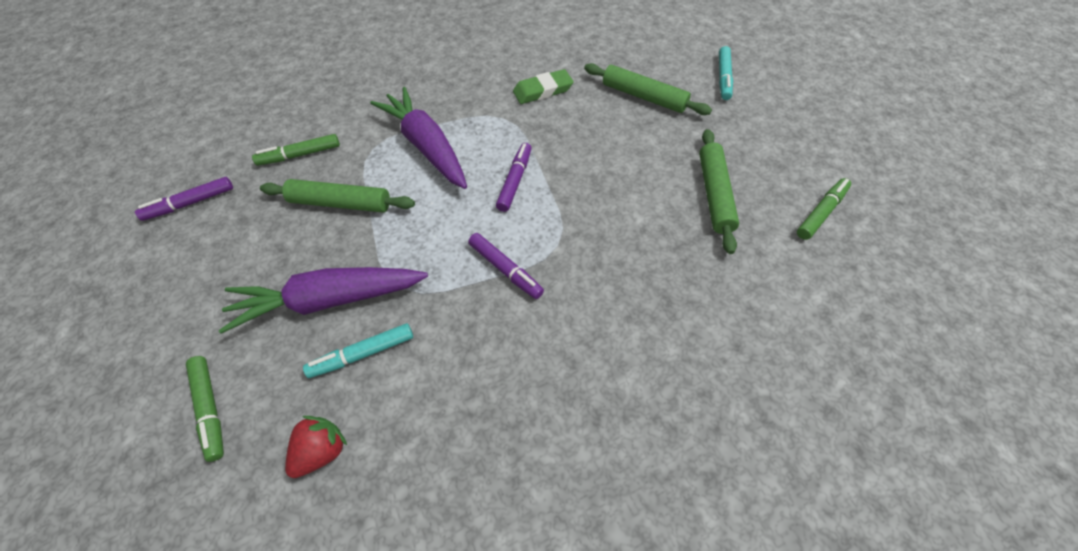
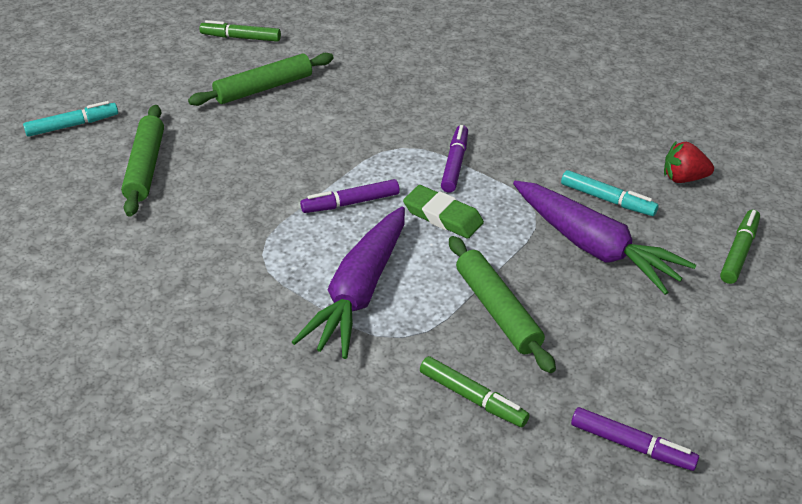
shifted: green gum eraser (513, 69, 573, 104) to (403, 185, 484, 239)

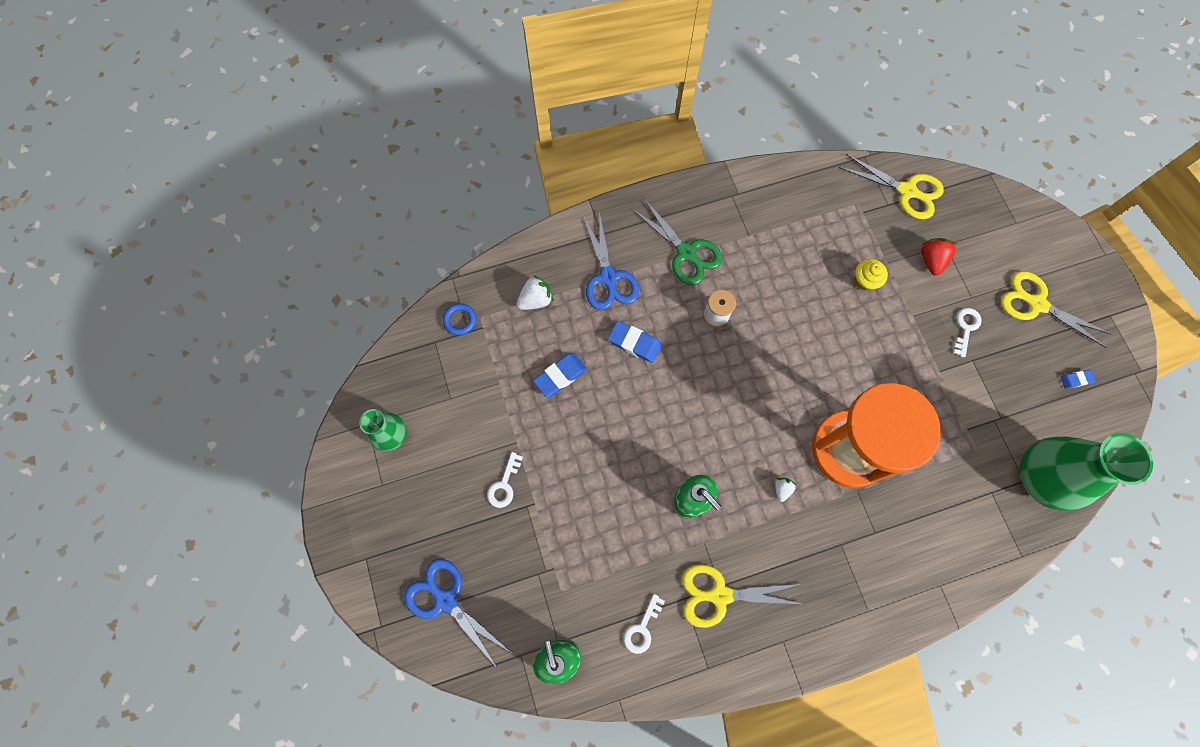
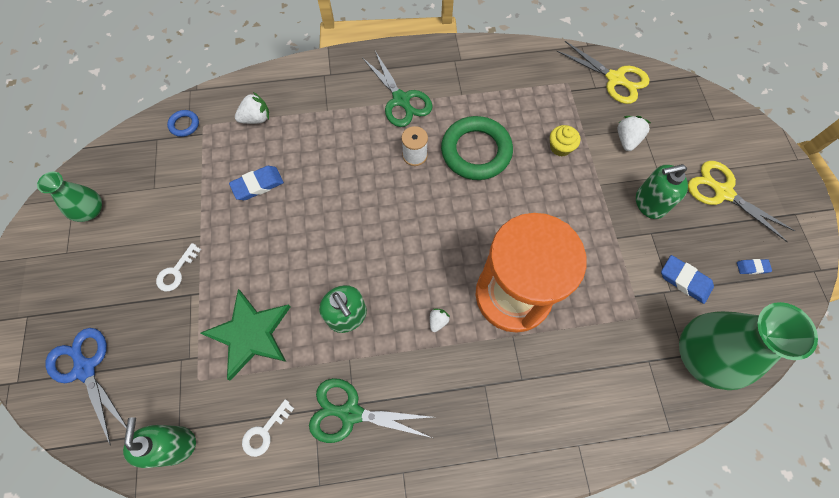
gone: cobalt shears (583, 212, 639, 310)
new: green star shape (200, 289, 291, 381); green ring (441, 116, 513, 180)
shifted: cobalt gum eraser (608, 321, 662, 363) to (661, 255, 714, 304)
swapped: white key (953, 308, 982, 357) to green soap pump (636, 164, 688, 219)
repainted: yellow shears (682, 564, 801, 628) to green shears (309, 378, 432, 443); crimson toy strawberry (921, 238, 957, 275) to white toy strawberry (618, 116, 651, 151)

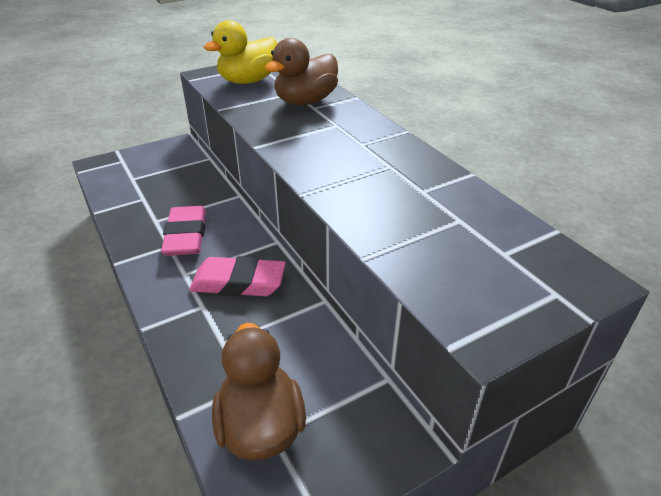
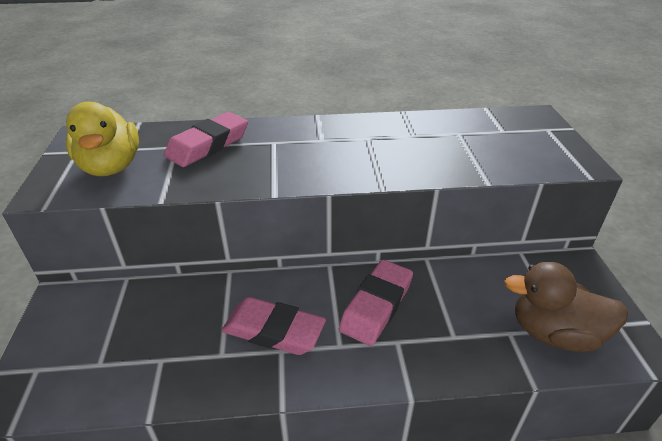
swapped: dark brown rubber duck (265, 38, 338, 105) to rose-pink gum eraser (164, 112, 248, 167)

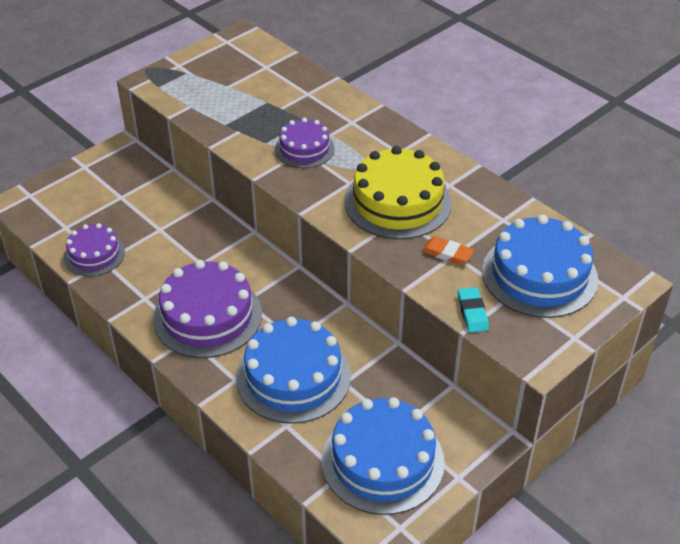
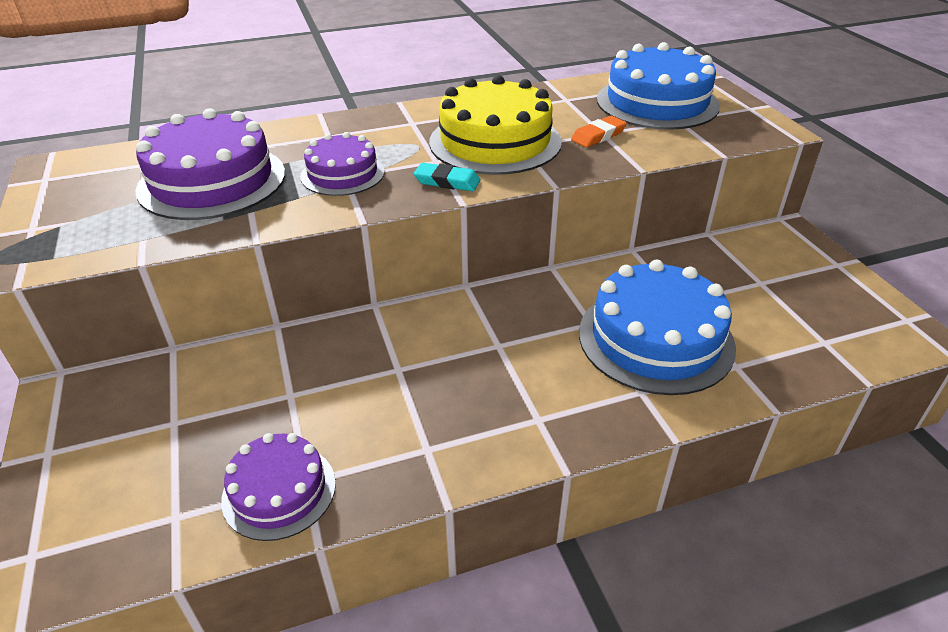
gone: cobalt cake (322, 397, 445, 515)
shifted: violet cake (153, 260, 262, 358) to (135, 108, 285, 220); teal gum eraser (458, 287, 489, 333) to (414, 163, 481, 191)

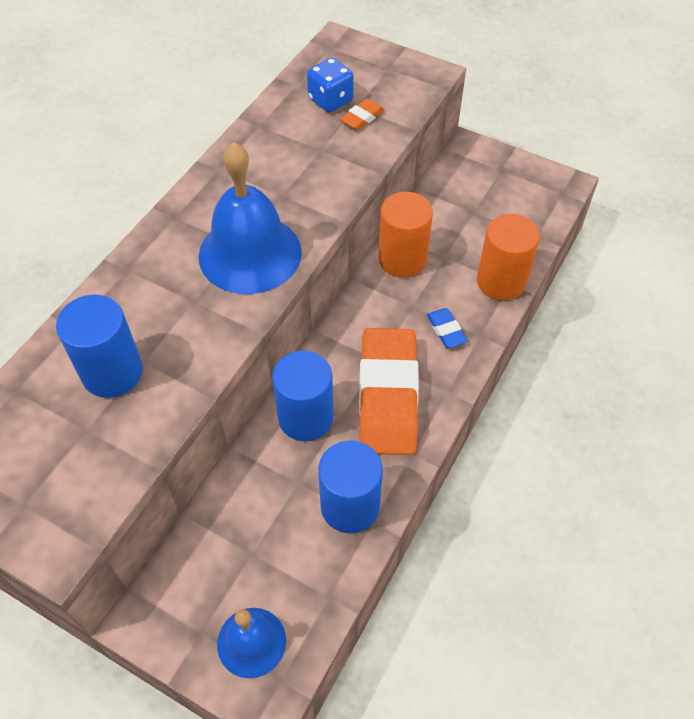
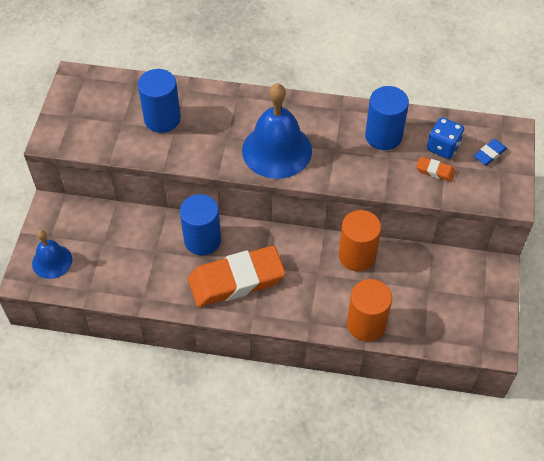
shifted: cobalt cylinder shape (318, 441, 383, 533) to (365, 86, 409, 150); cobalt gum eraser (427, 308, 468, 348) to (474, 139, 507, 165)

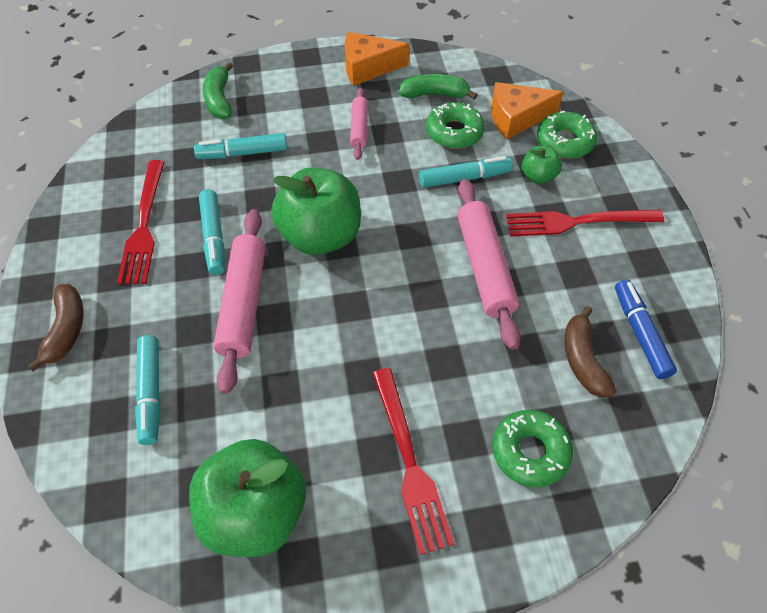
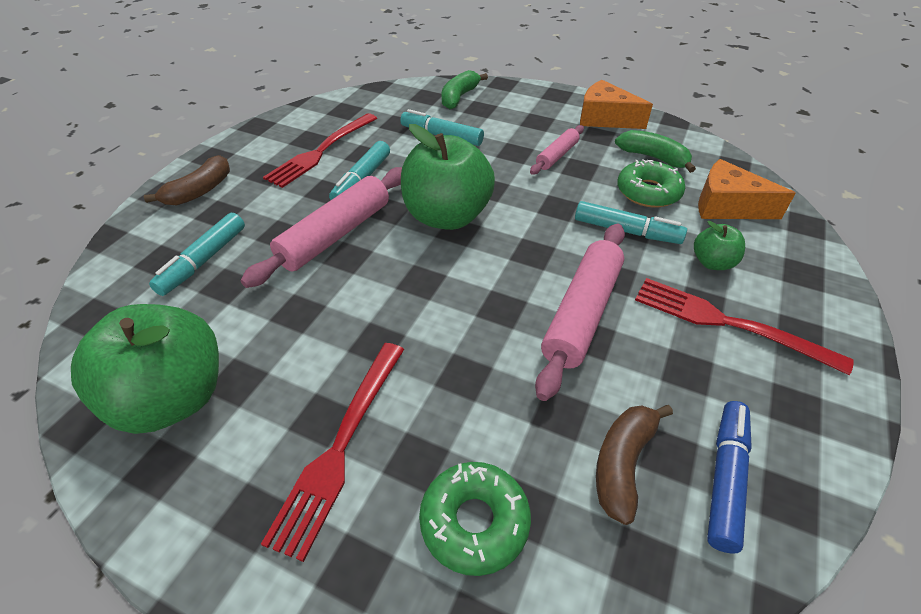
gone: green doughnut (537, 111, 597, 159)

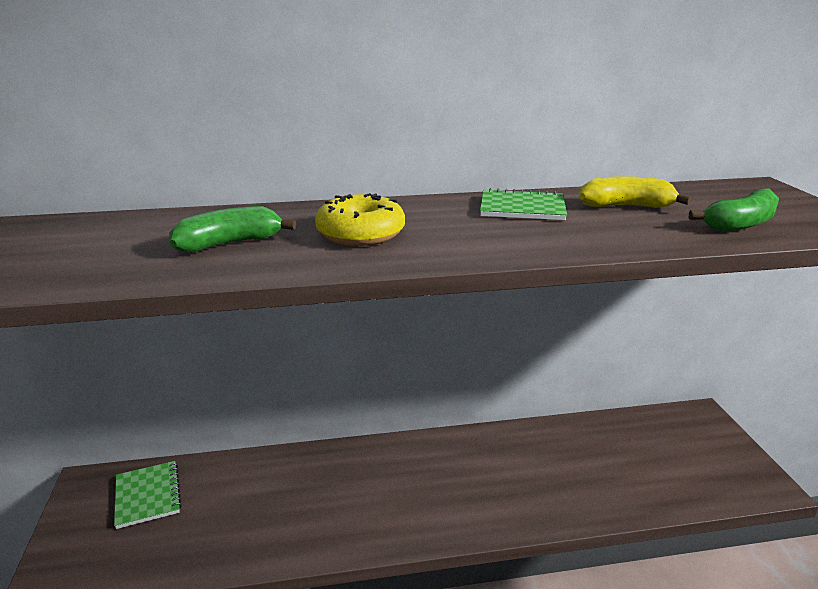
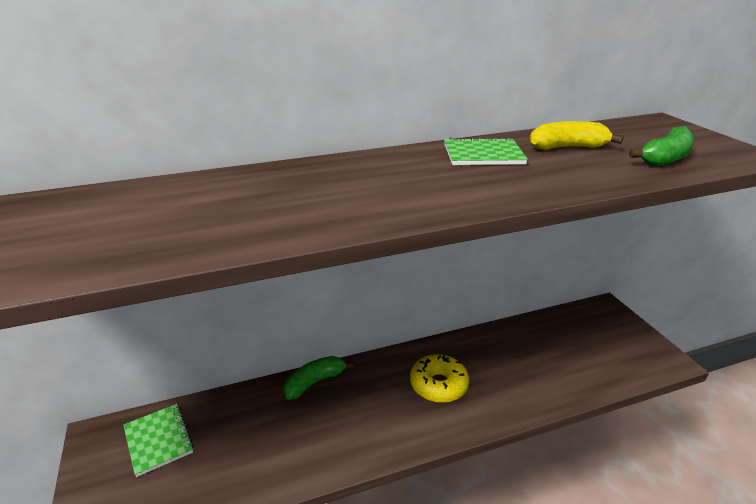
shifted: green banana fruit (169, 206, 296, 252) to (283, 356, 354, 400); yellow doughnut (315, 193, 405, 246) to (410, 354, 469, 403)

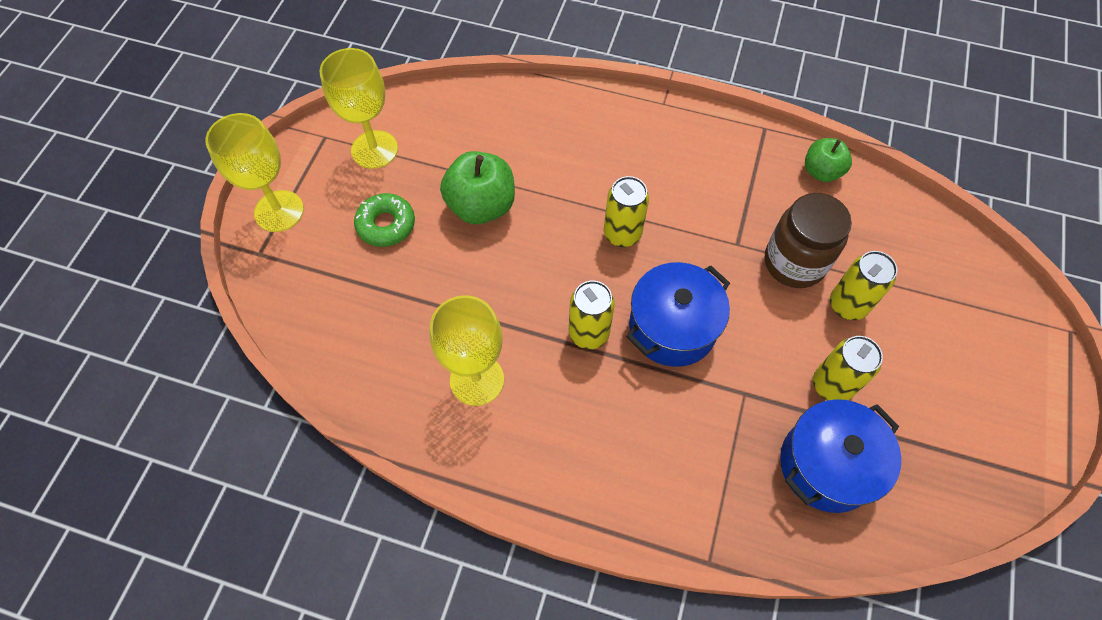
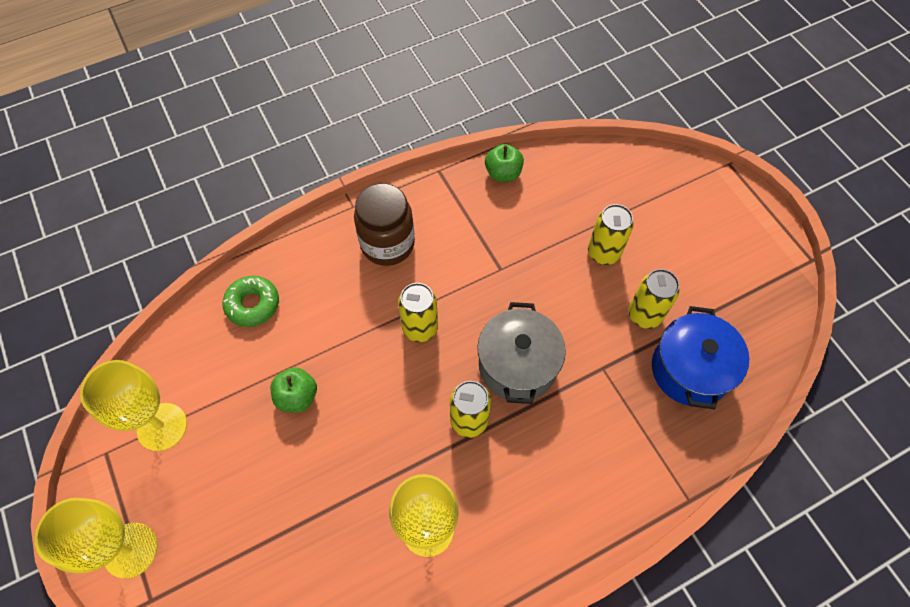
shifted: green doughnut (354, 193, 415, 247) to (223, 276, 279, 327); dark brown jar (765, 193, 852, 288) to (354, 183, 415, 266)
repainted: cobalt cooking pot (626, 262, 730, 367) to grey cooking pot (477, 302, 566, 404)
scaled: green toy apple (440, 151, 515, 224) = (271, 367, 317, 413) x0.63

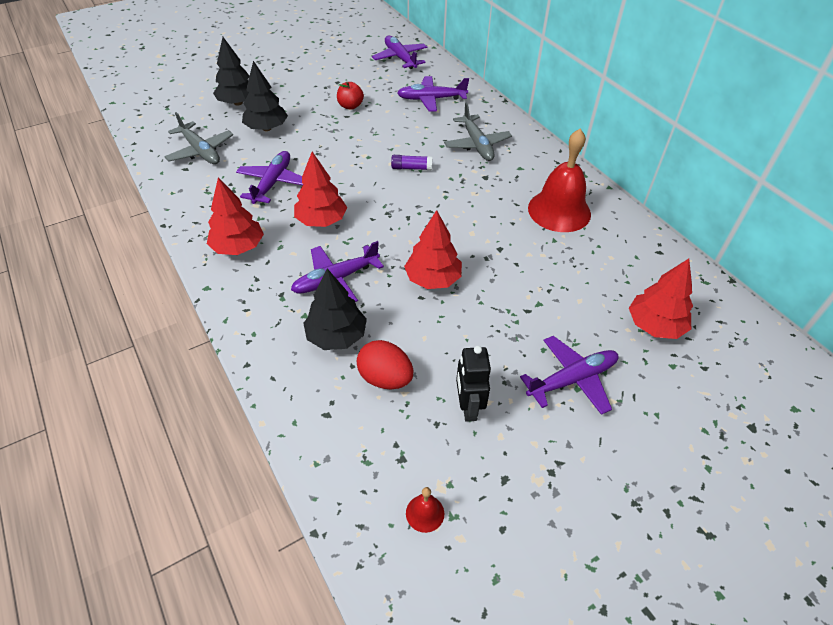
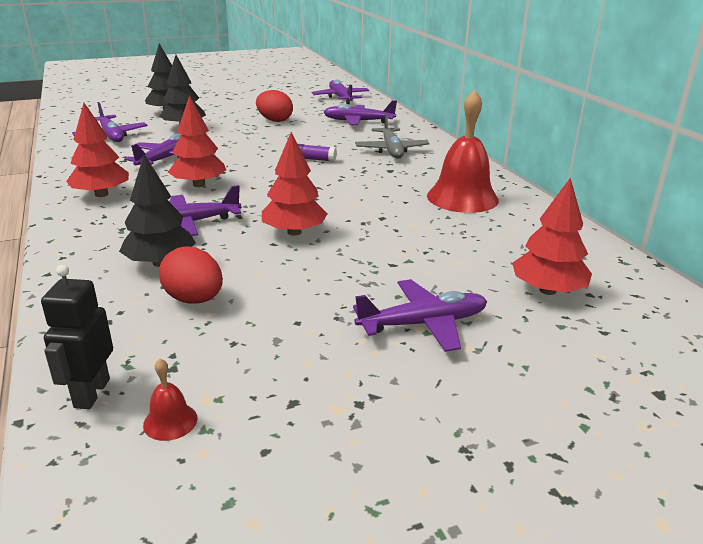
shifted: jet-black toy robot (456, 346, 491, 422) to (41, 265, 113, 409)
swapped: crimson toy apple (337, 82, 364, 110) to crimson egg (256, 90, 293, 122)
repainted: grey toy plane (164, 112, 233, 164) to violet toy plane (72, 102, 147, 142)

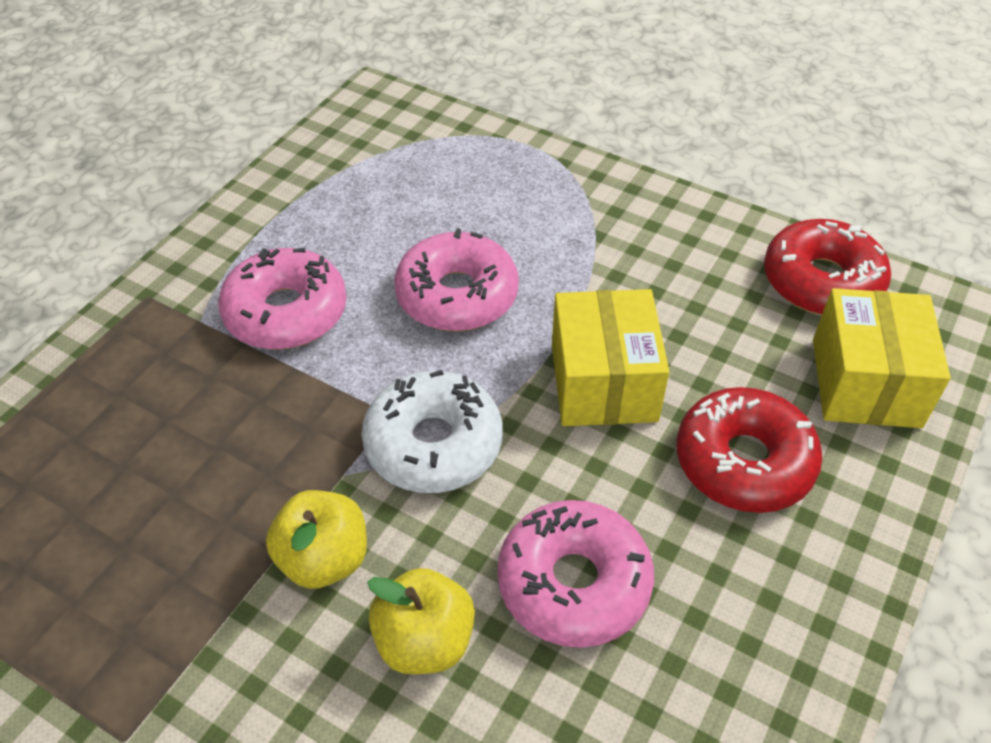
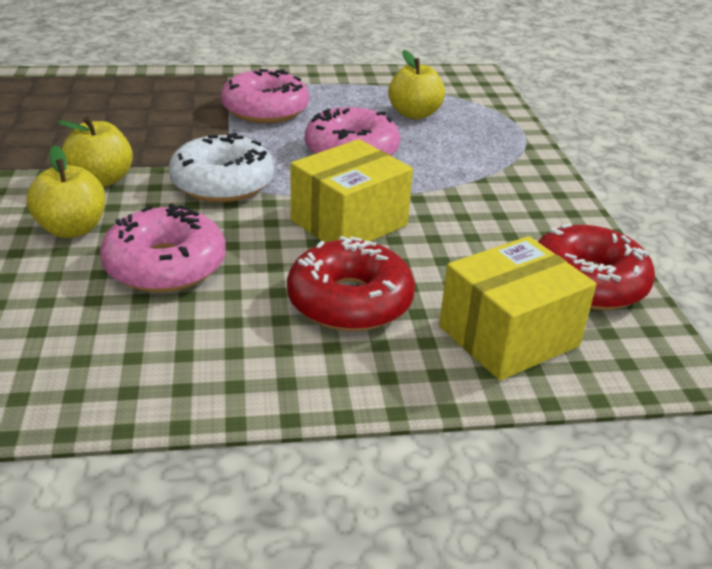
new: yellow toy apple (388, 50, 445, 119)

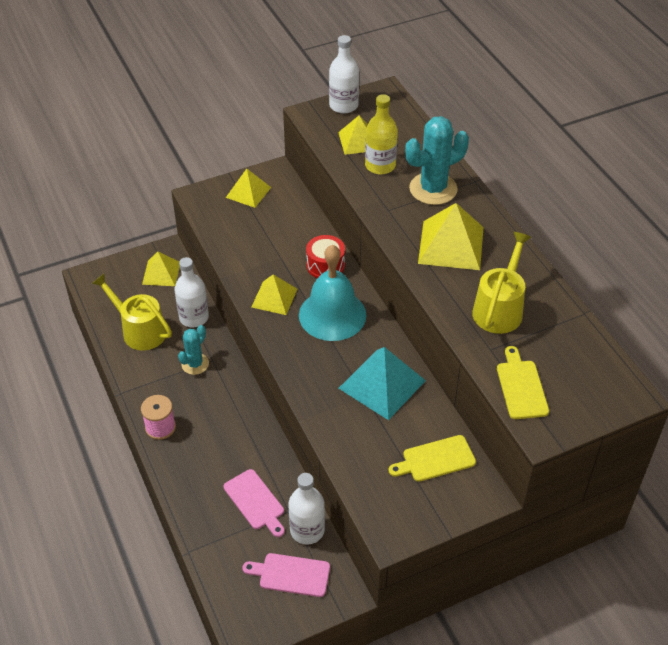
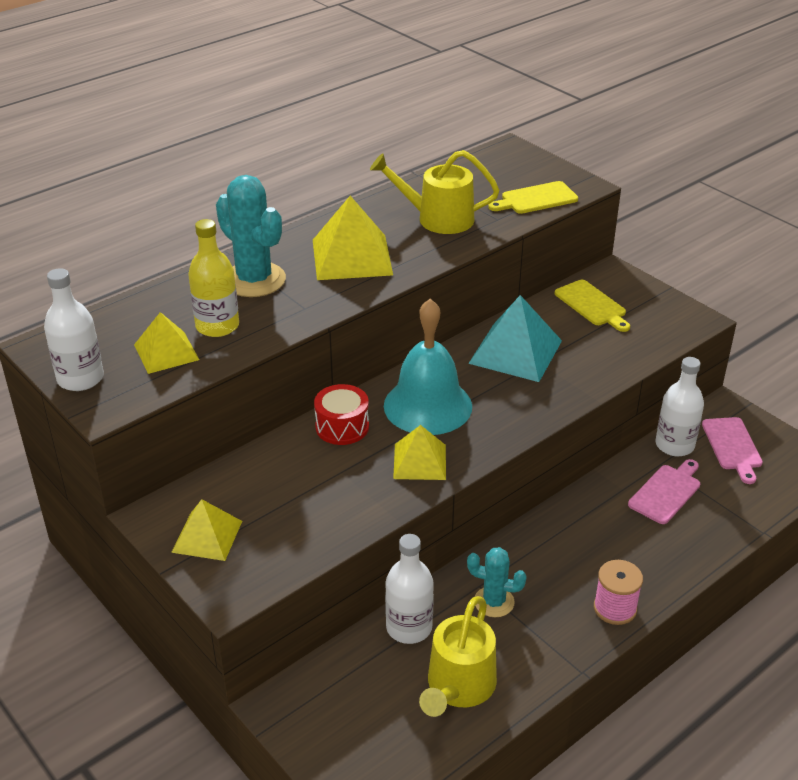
gone: yellow pyramid (142, 251, 180, 286)

